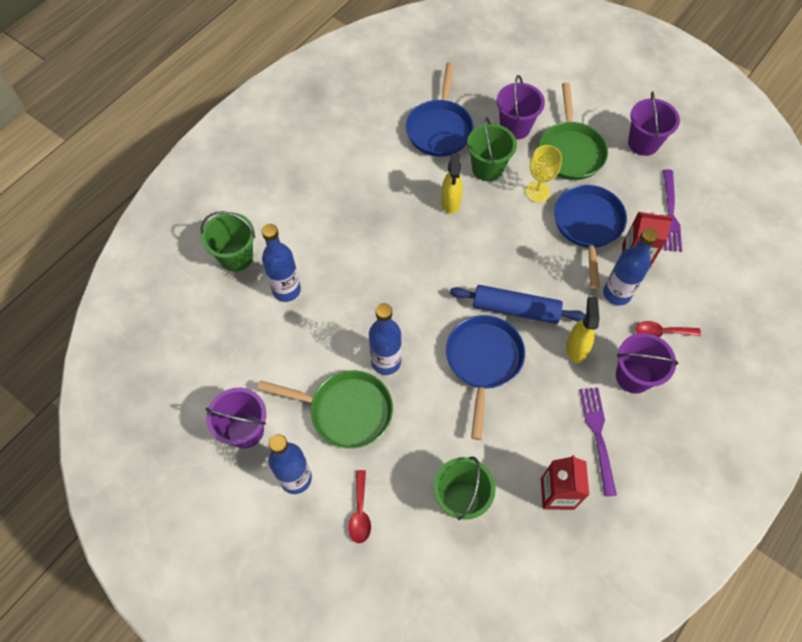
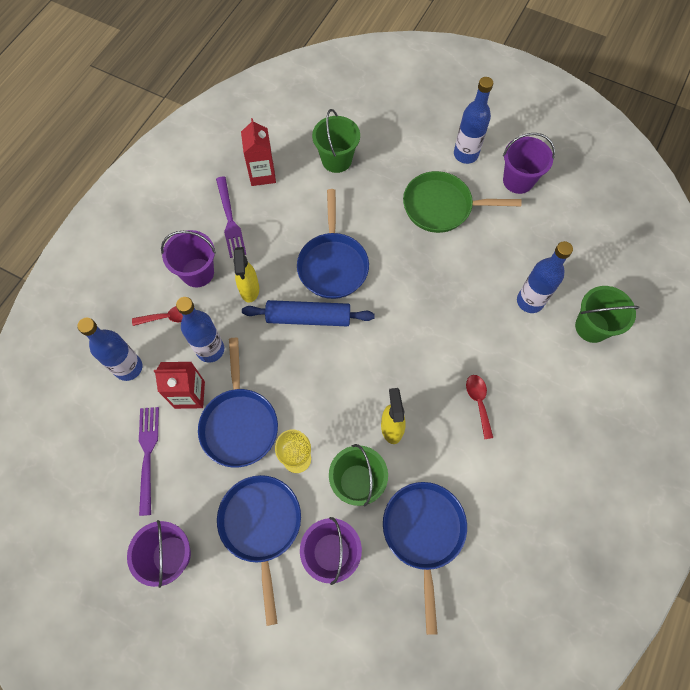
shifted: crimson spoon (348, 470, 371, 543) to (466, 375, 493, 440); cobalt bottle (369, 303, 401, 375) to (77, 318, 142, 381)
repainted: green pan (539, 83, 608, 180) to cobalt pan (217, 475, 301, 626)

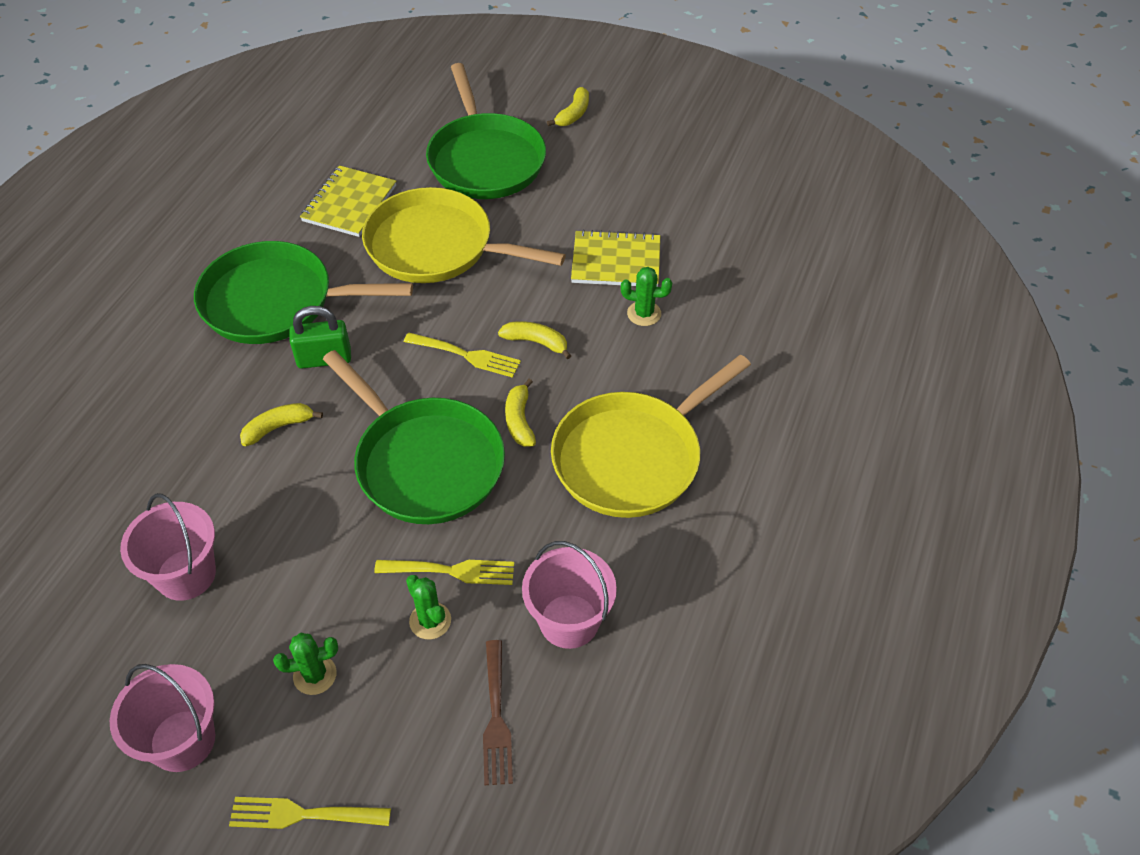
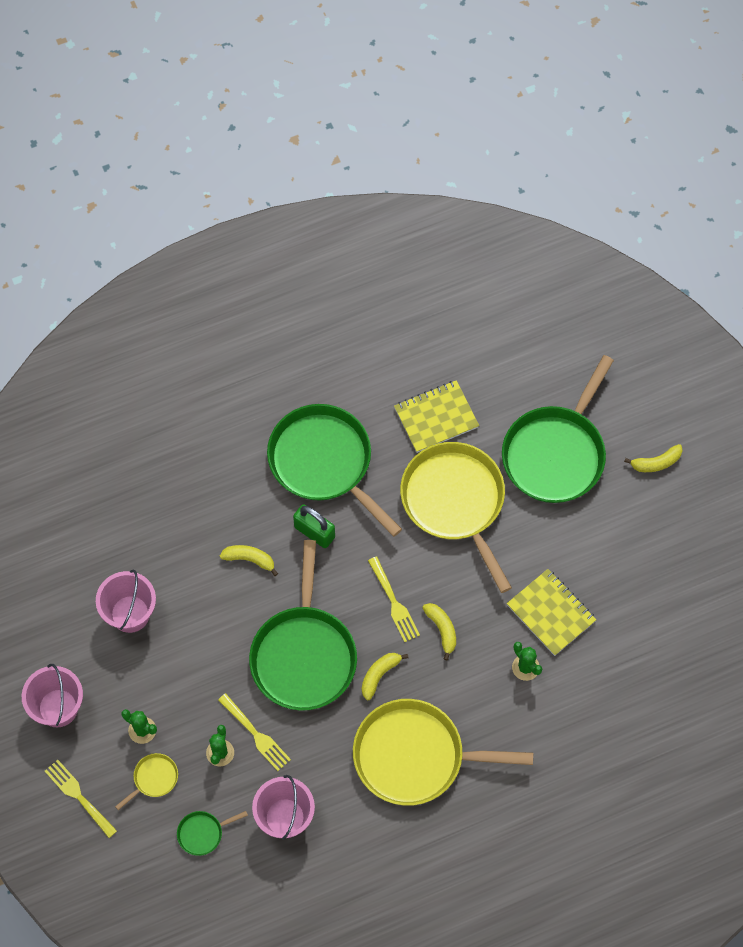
new: yellow pan (115, 753, 178, 810)
swapped: dark brown table fork (483, 640, 513, 786) to green pan (177, 811, 248, 856)

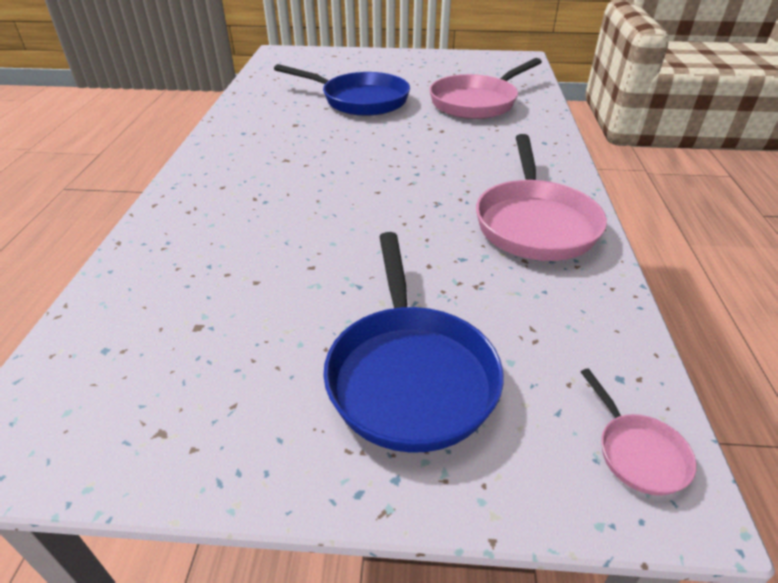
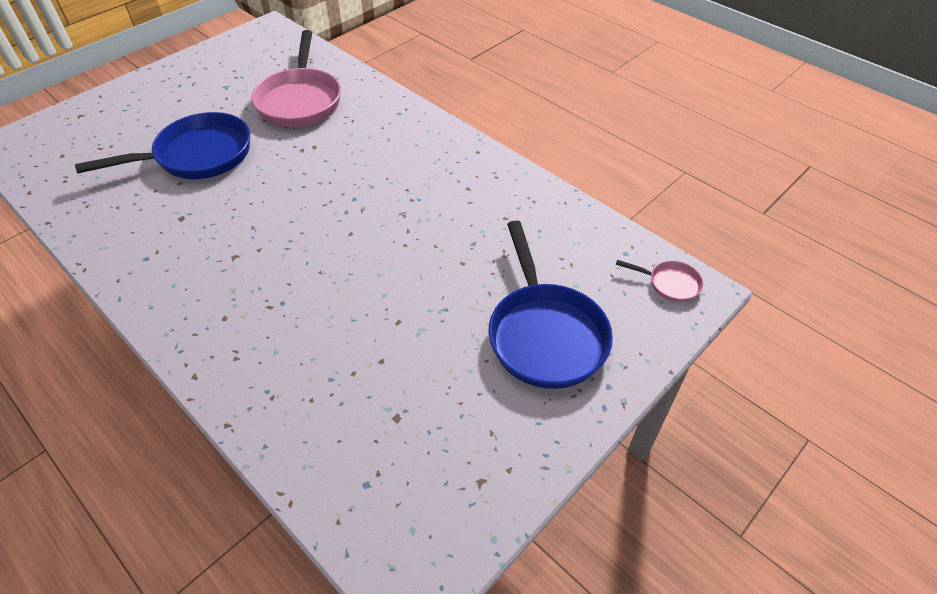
gone: rose-pink pan (476, 134, 607, 261)
rotated: cobalt pan (323, 232, 504, 453) = (488, 220, 613, 389) 45 degrees clockwise

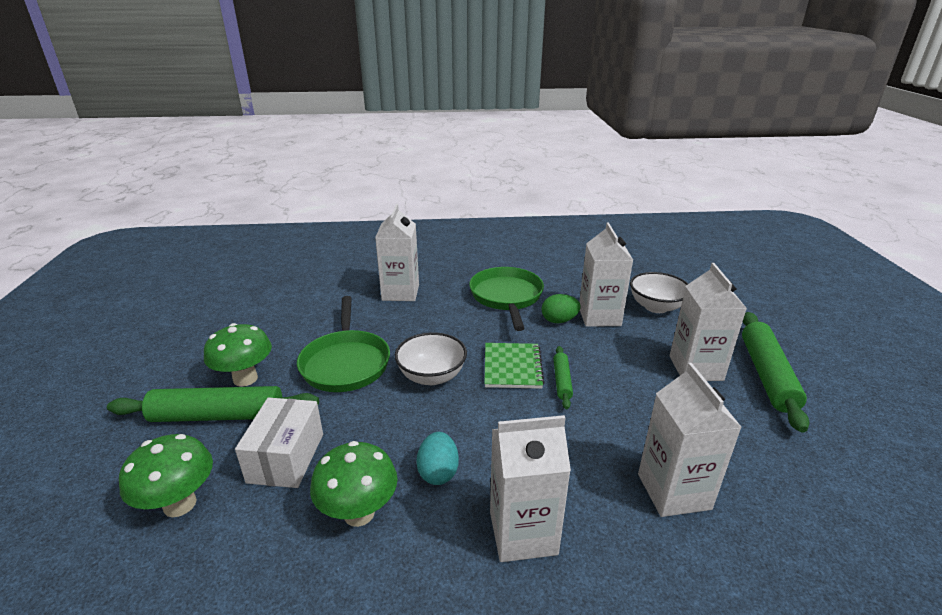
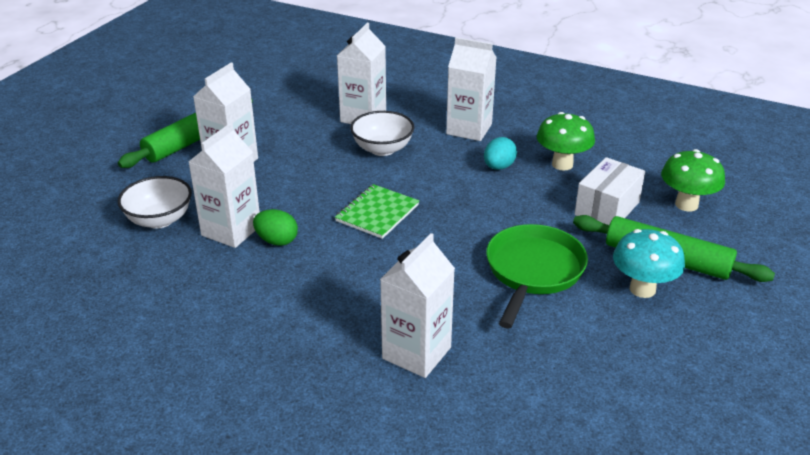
gone: green pan (469, 267, 544, 331); green rolling pin (553, 346, 573, 409)
shifted: white bowl (395, 332, 467, 385) to (350, 111, 415, 156)
repainted: green fungus (204, 323, 272, 387) to teal fungus (613, 229, 685, 298)

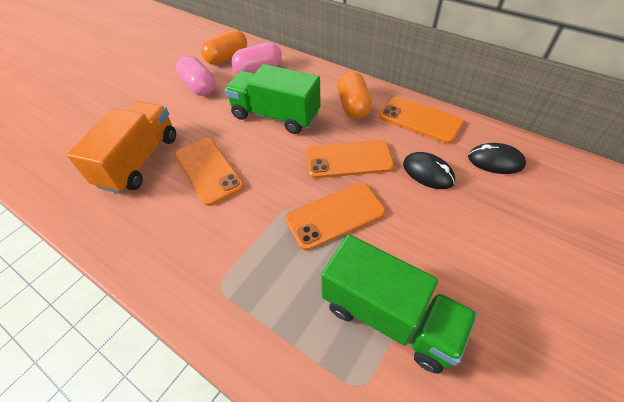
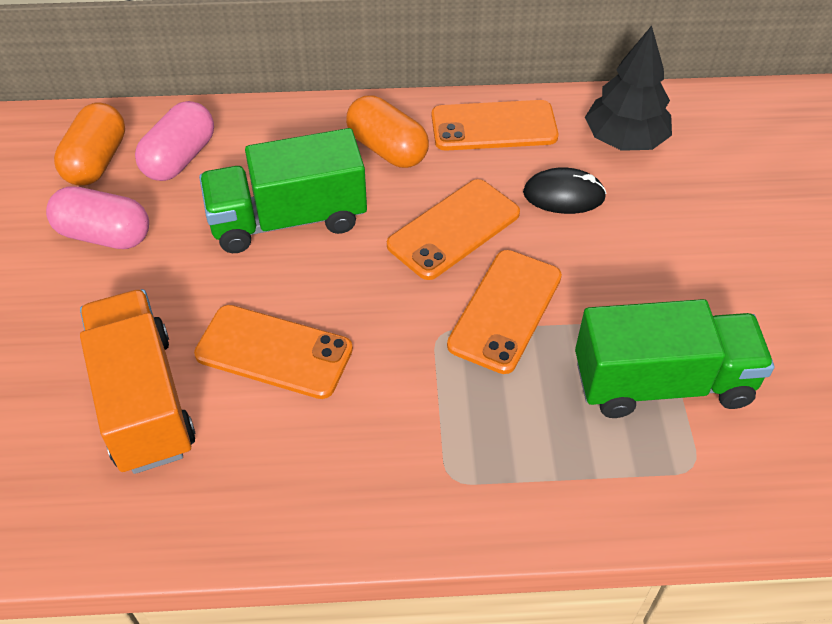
swapped: jet-black computer mouse (468, 143, 526, 174) to jet-black tree (585, 25, 672, 151)

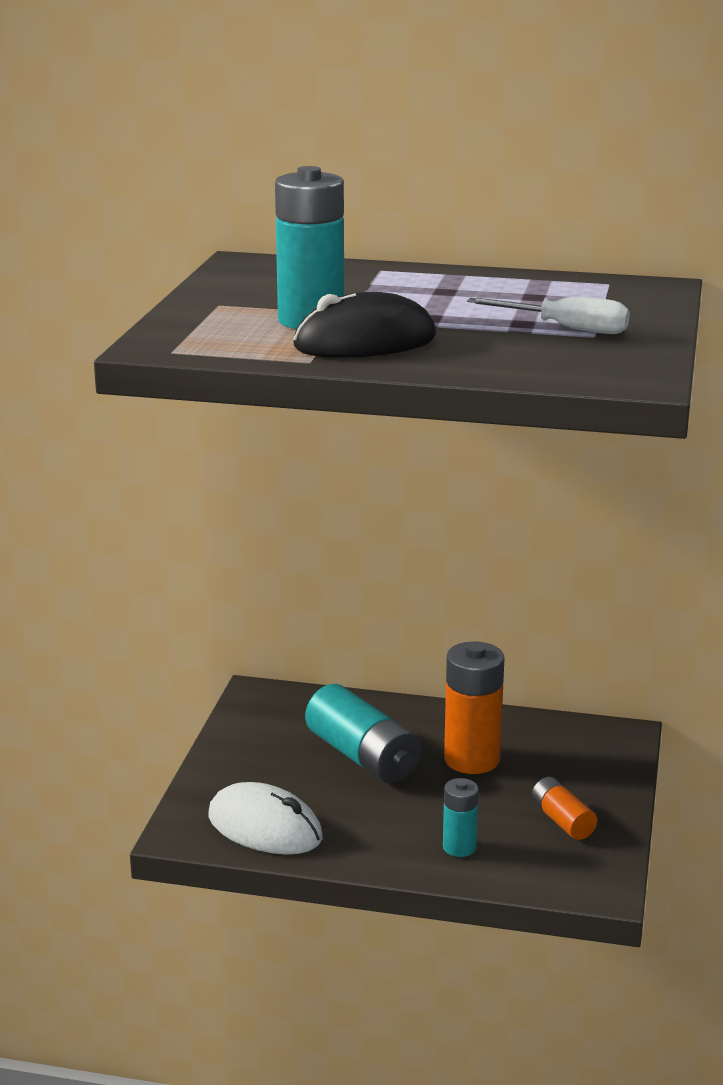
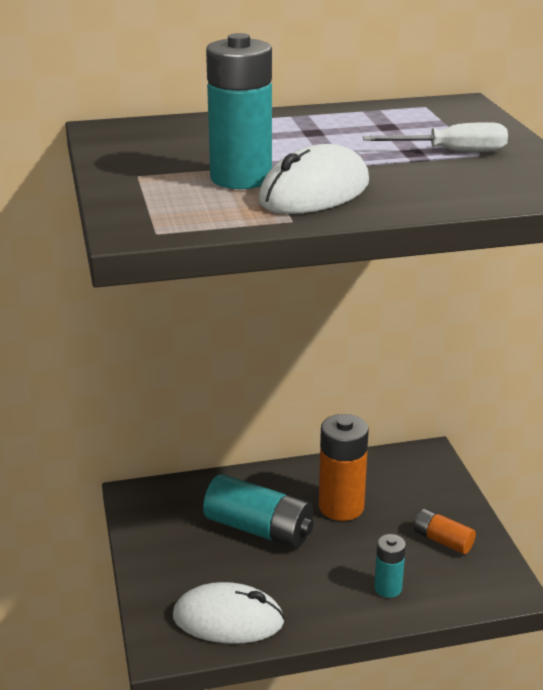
repainted: jet-black computer mouse (293, 291, 436, 358) to white computer mouse (258, 144, 369, 214)

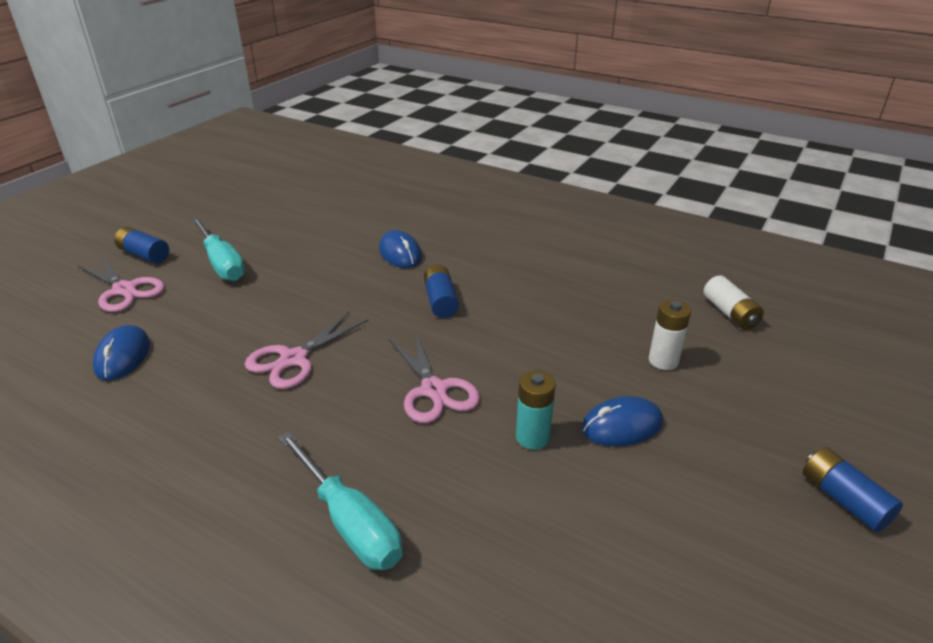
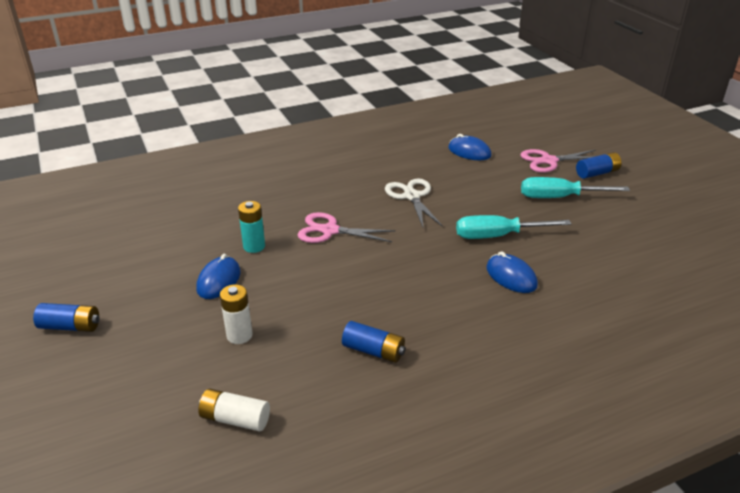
shifted: teal screwdriver (279, 432, 403, 570) to (456, 215, 571, 239); cobalt battery (424, 265, 459, 318) to (342, 321, 406, 363)
repainted: rose-pink shears (245, 311, 369, 389) to white shears (385, 178, 443, 229)
rotated: cobalt computer mouse (379, 230, 422, 268) = (486, 251, 538, 293) 45 degrees clockwise

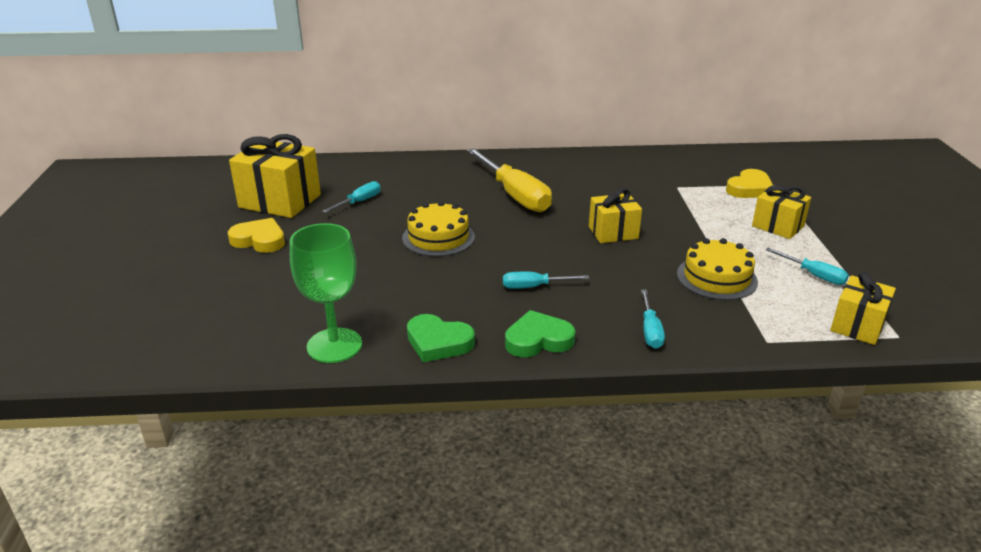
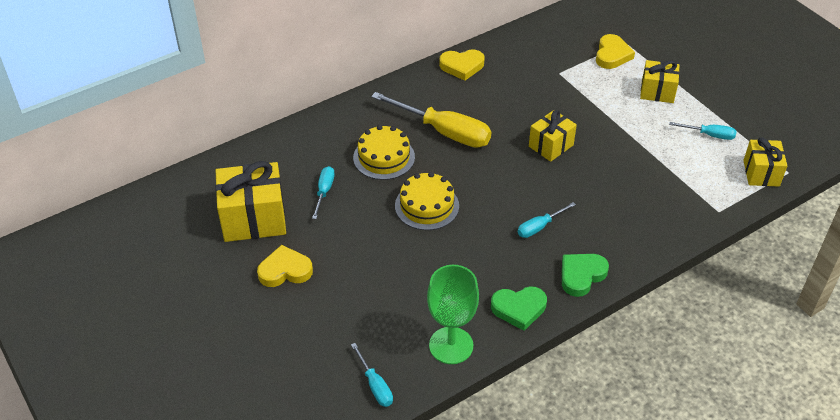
new: yellow heart (439, 49, 485, 81)
shifted: teal screwdriver (641, 290, 665, 349) to (351, 343, 393, 407); yellow cake (677, 238, 758, 300) to (353, 125, 415, 180)

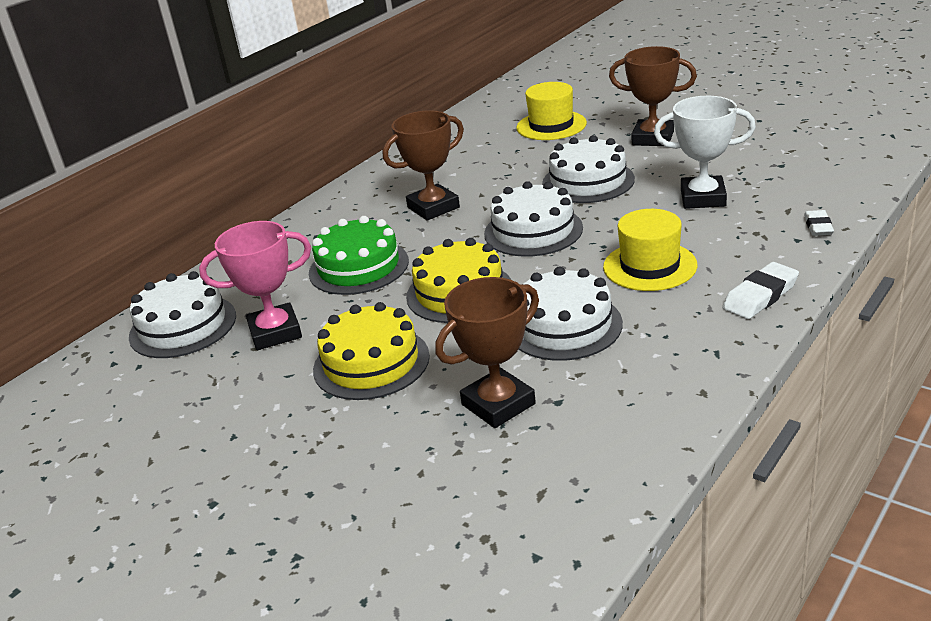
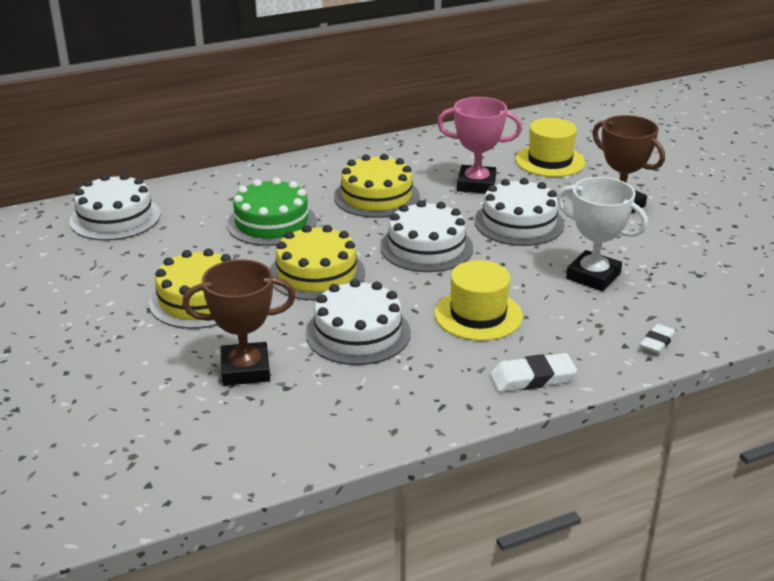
shifted: rose-pink award cup (199, 221, 311, 350) to (437, 97, 522, 194)
swapped: dark brown award cup (383, 110, 464, 220) to yellow cake (334, 154, 420, 218)

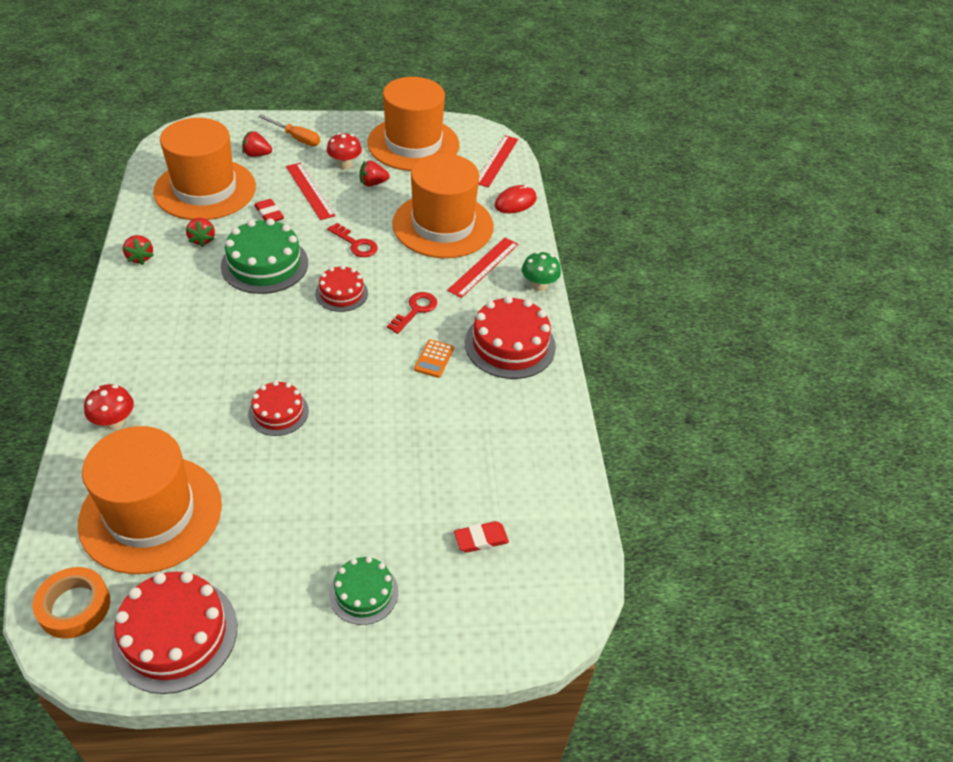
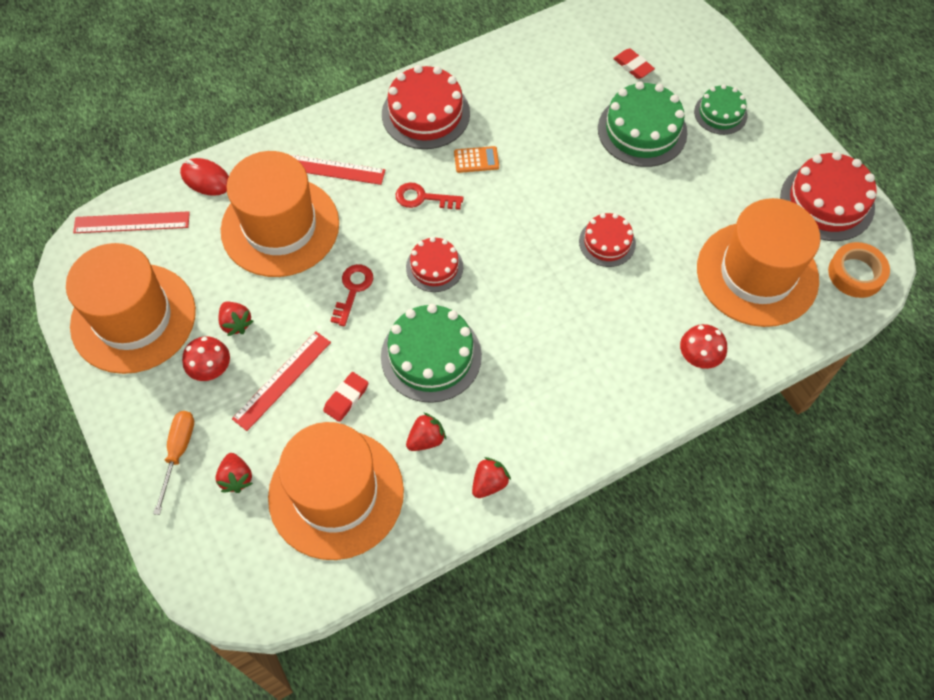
gone: green fungus (522, 251, 561, 291)
new: green cake (598, 81, 687, 167)

